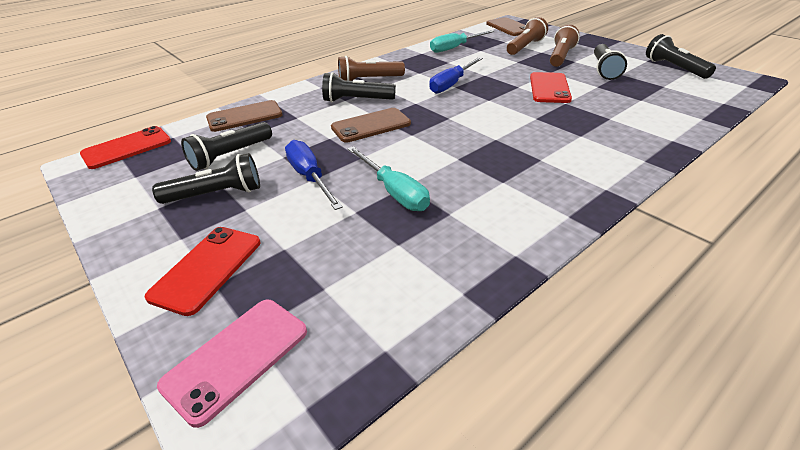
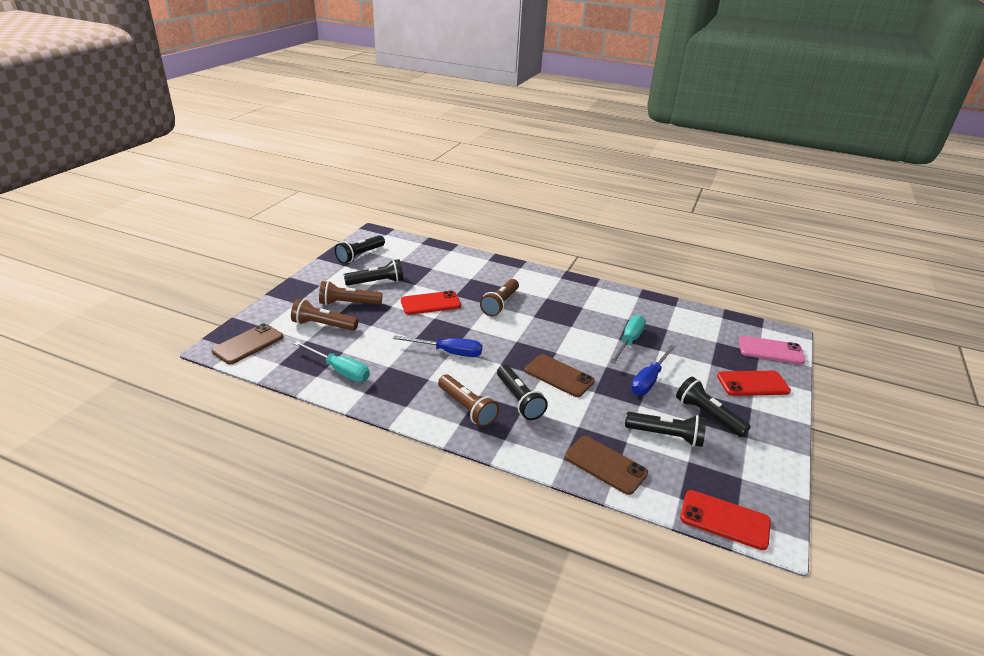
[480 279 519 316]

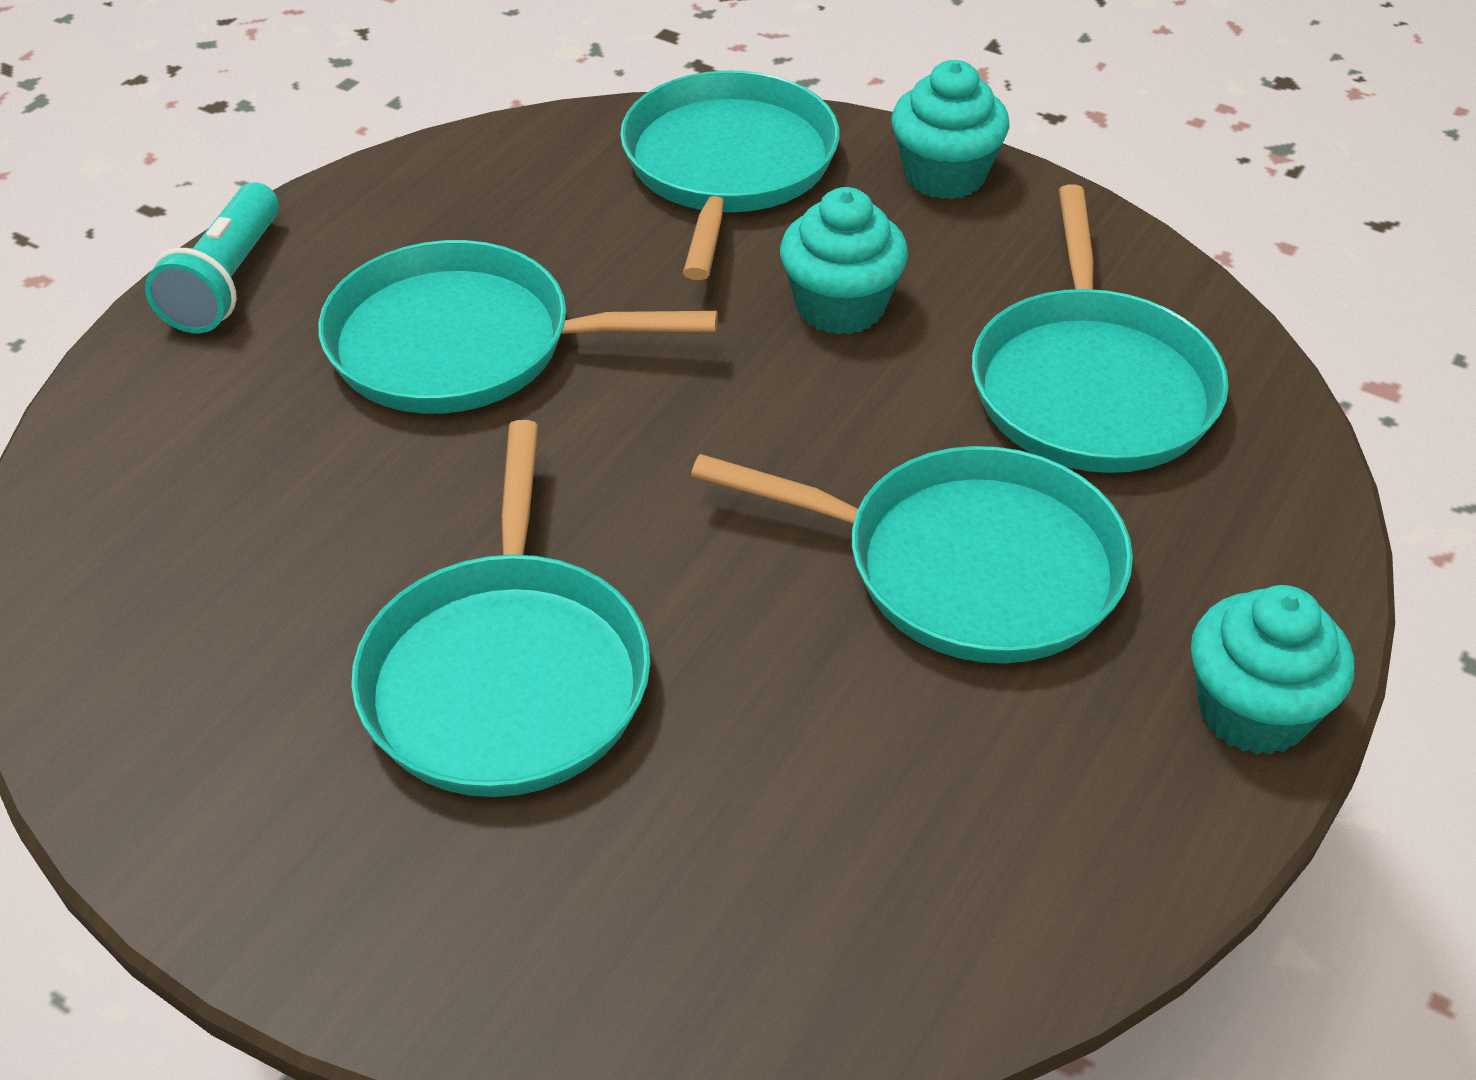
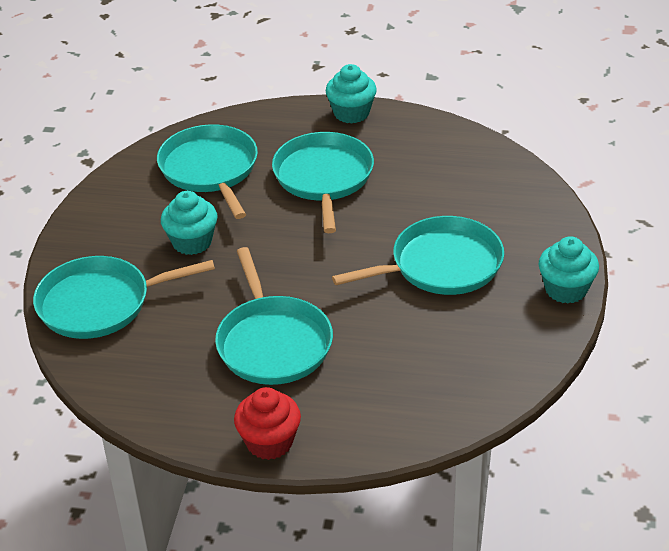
[539 236 599 304]
[234 387 301 460]
[157 124 258 219]

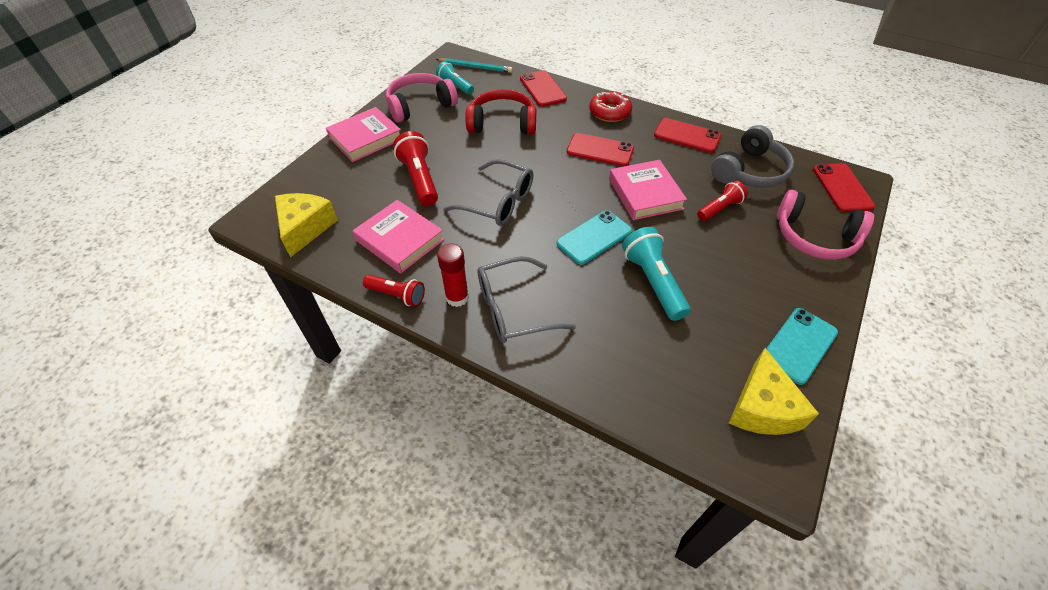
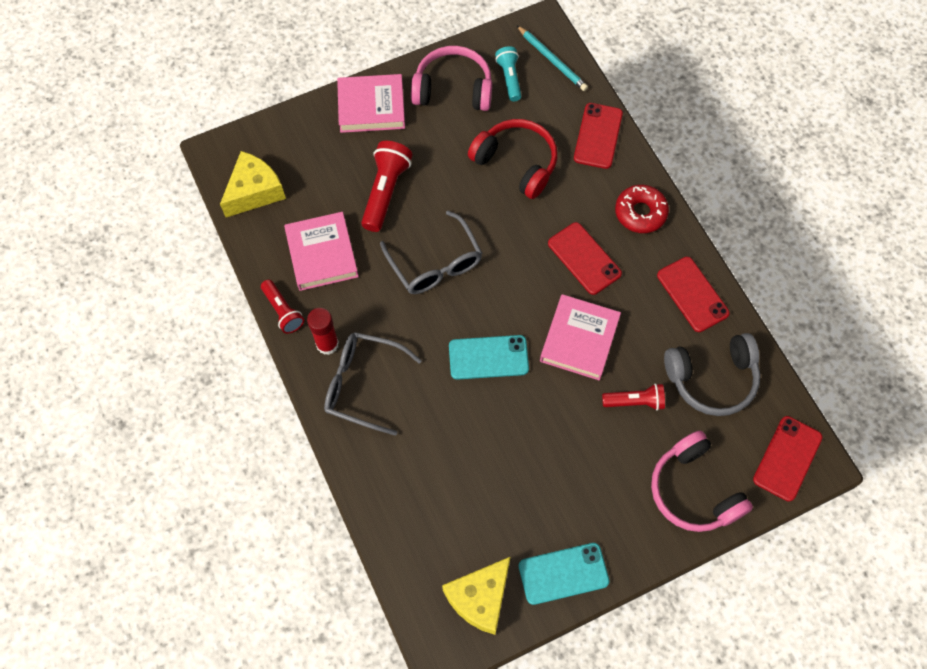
[622 227 690 321] (first image)

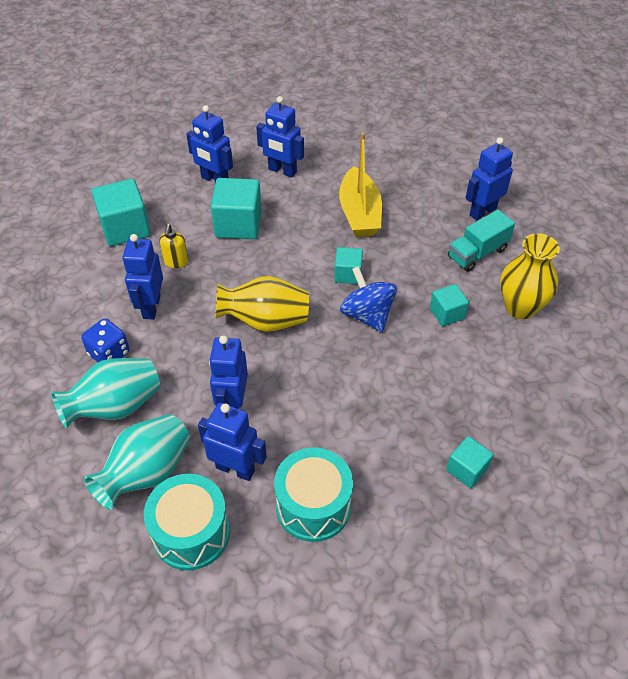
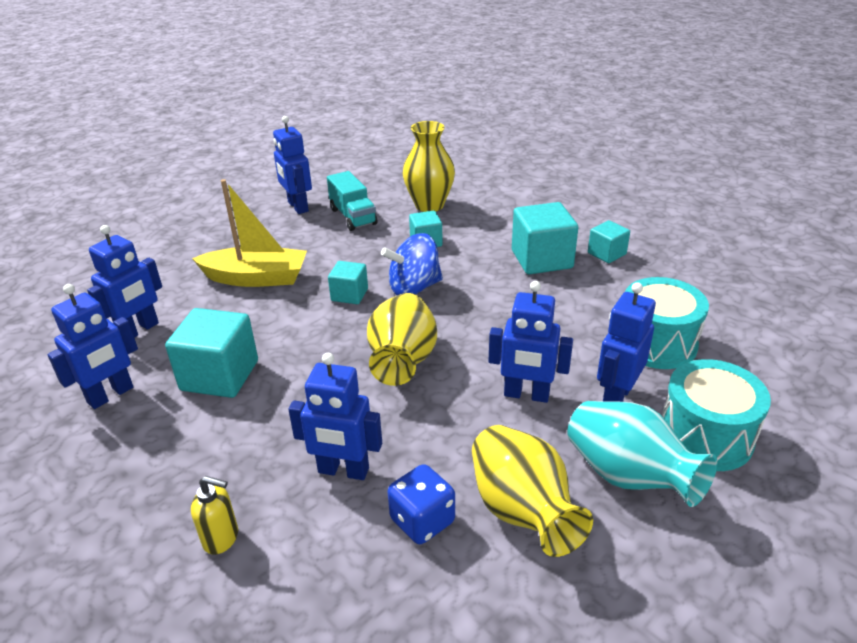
[512 202 578 274]
[191 476 238 555]
[472 425 593 557]

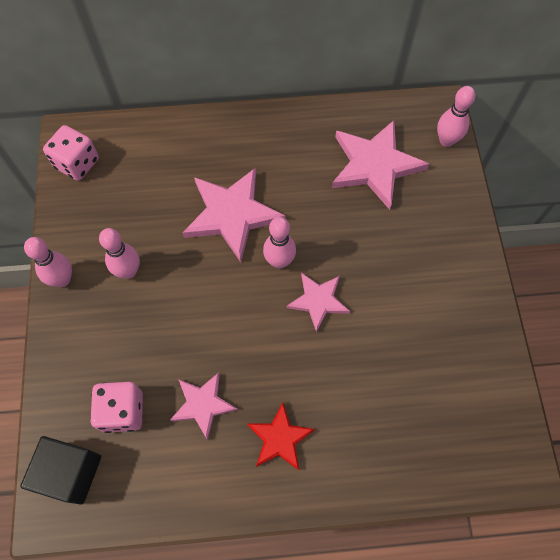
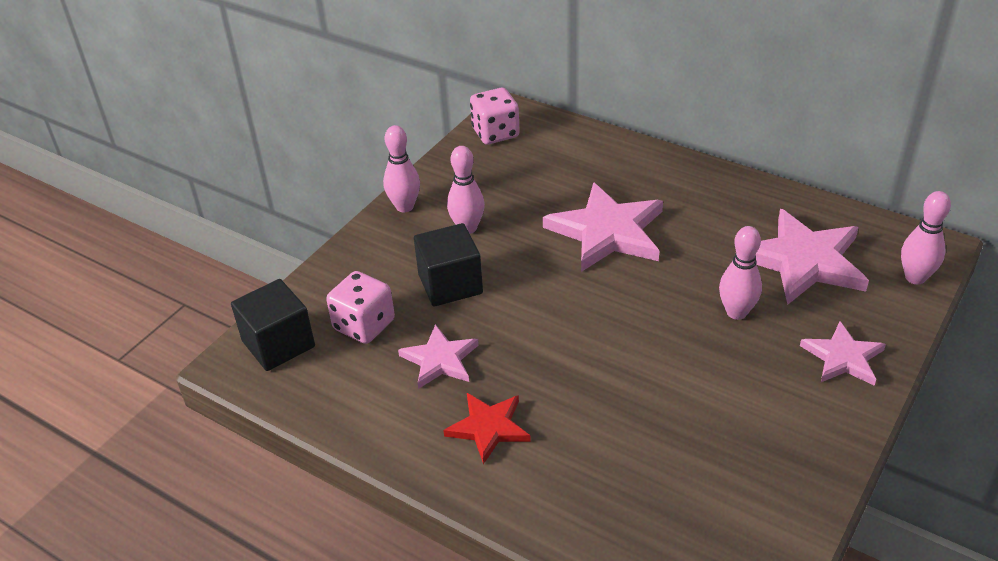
[719 226 762 320]
[800 321 886 386]
[414 223 483 307]

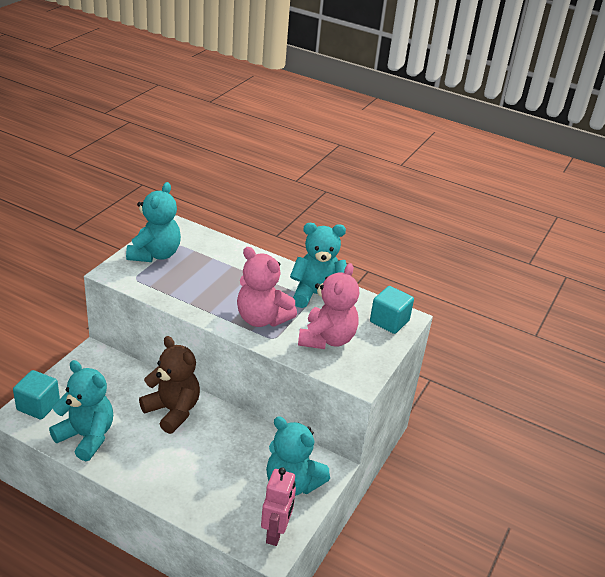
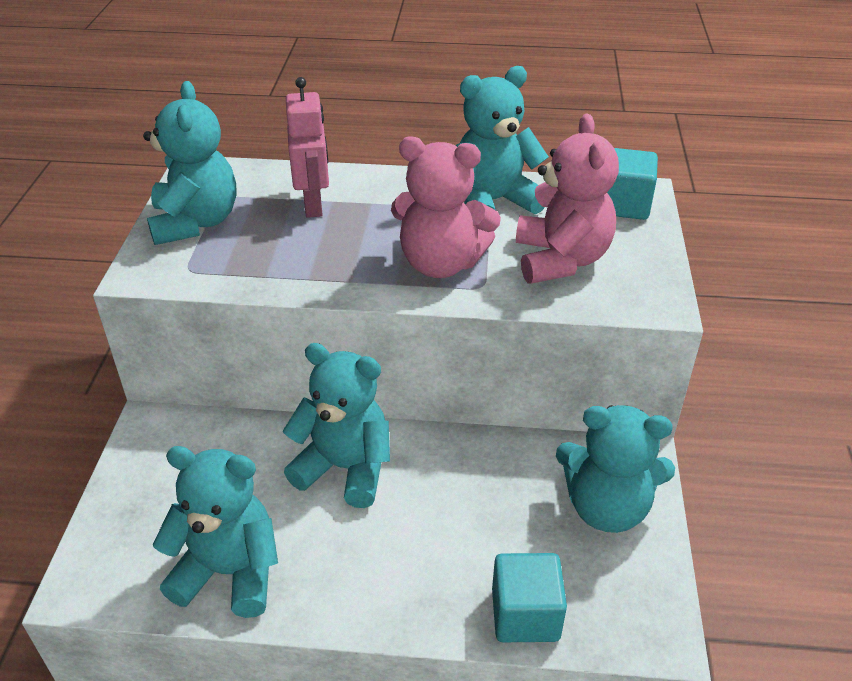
[283 343 390 508]
[492 553 567 642]
[286 77 329 218]

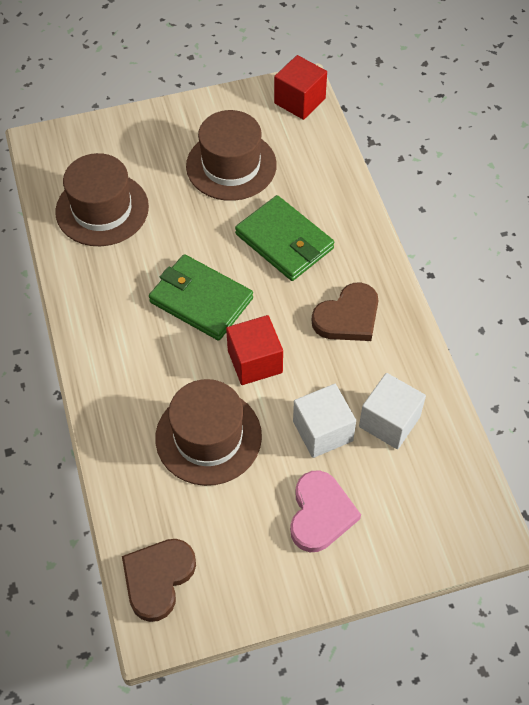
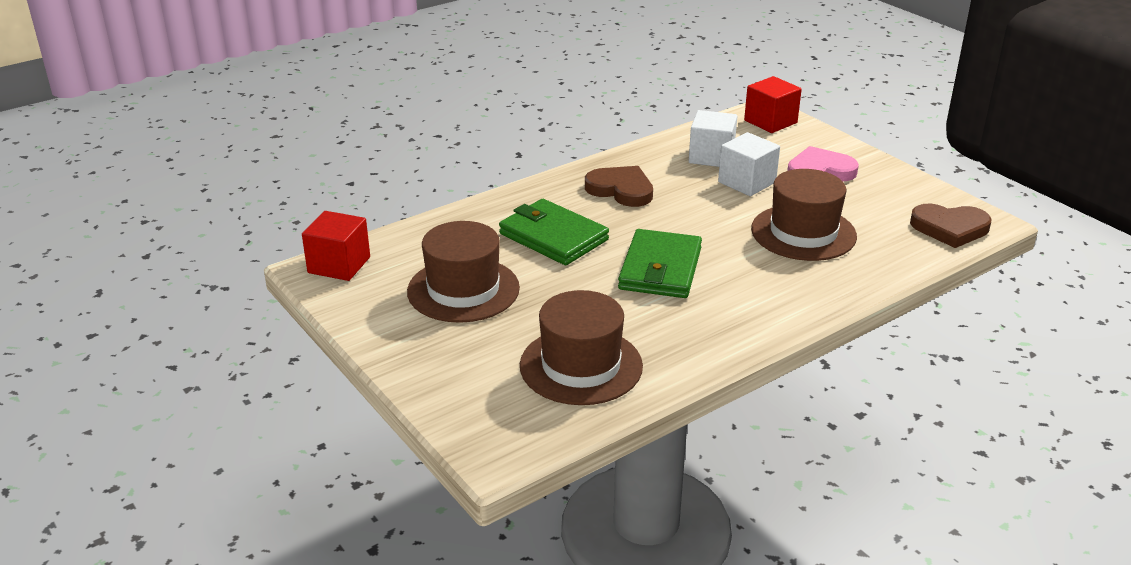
[499 199 609 265]
[744 76 802 133]

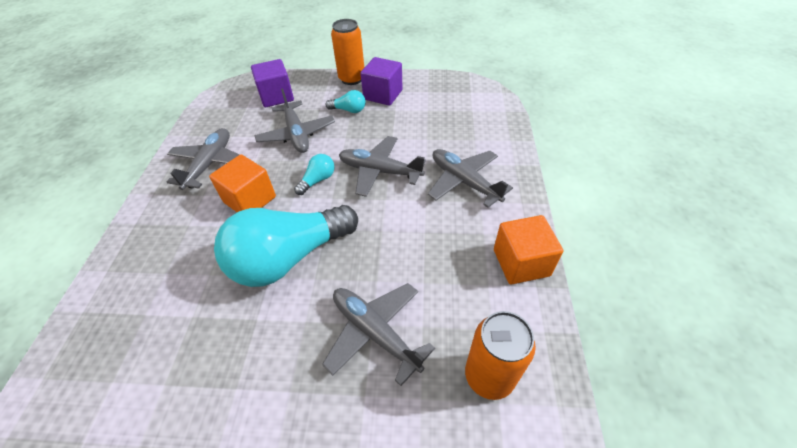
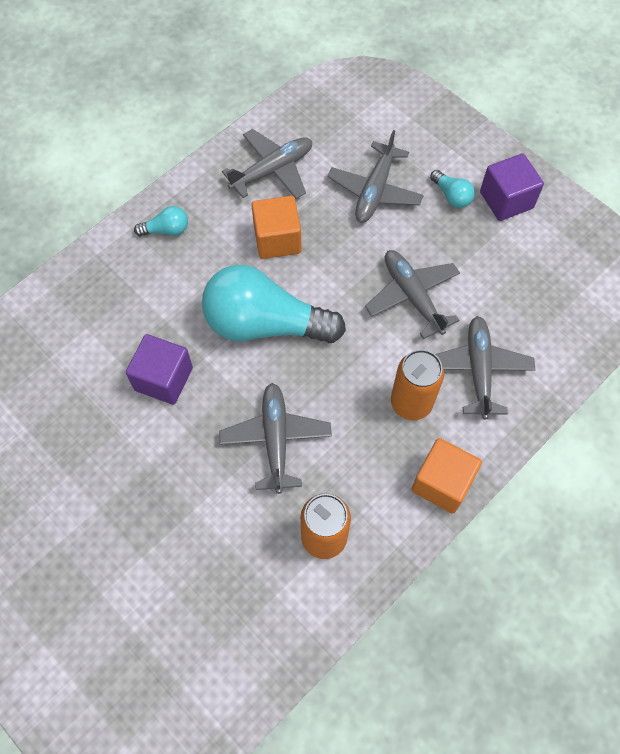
[391 349 444 420]
[126 334 193 405]
[134 206 188 236]

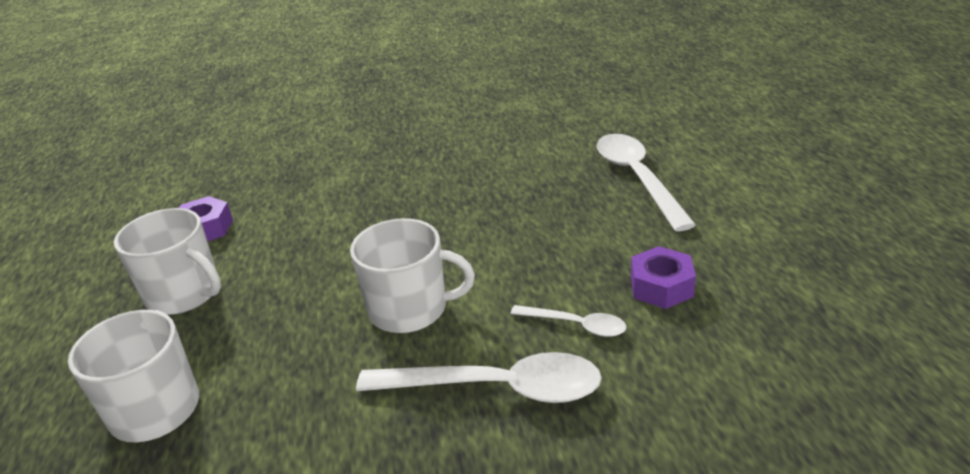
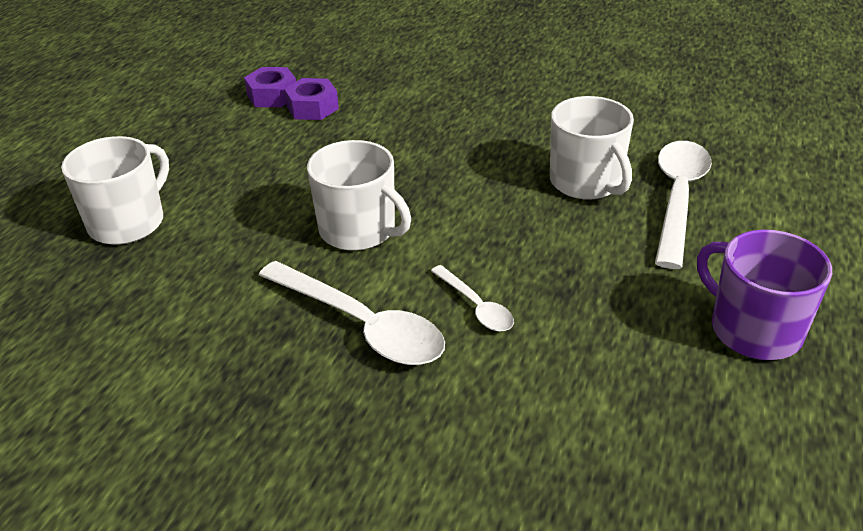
[550 96 634 200]
[284 78 339 120]
[697 230 832 360]

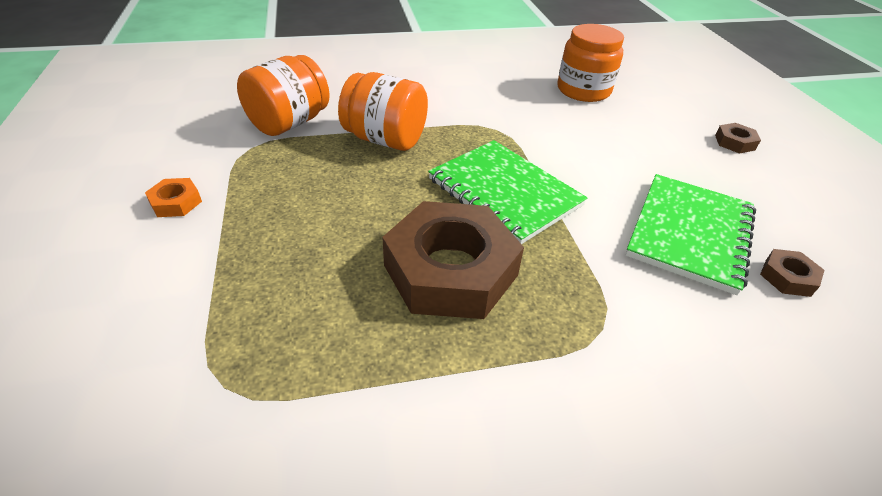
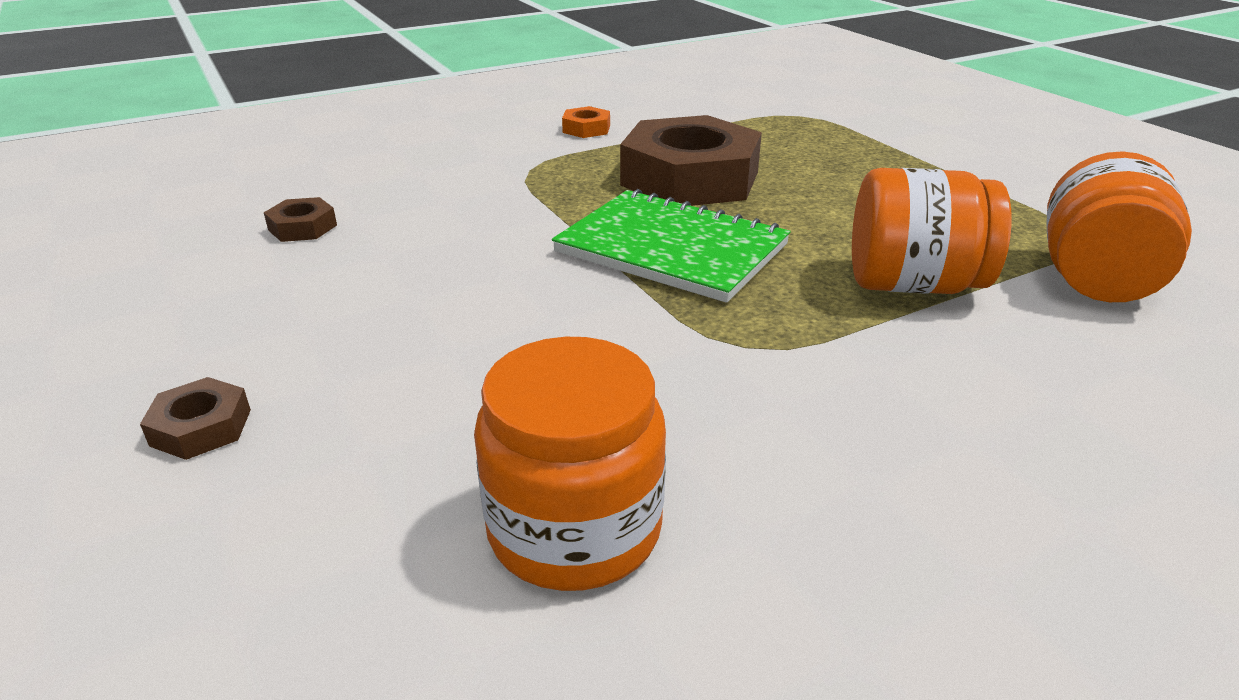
[626 174 756 295] (first image)
[562 106 610 138]

